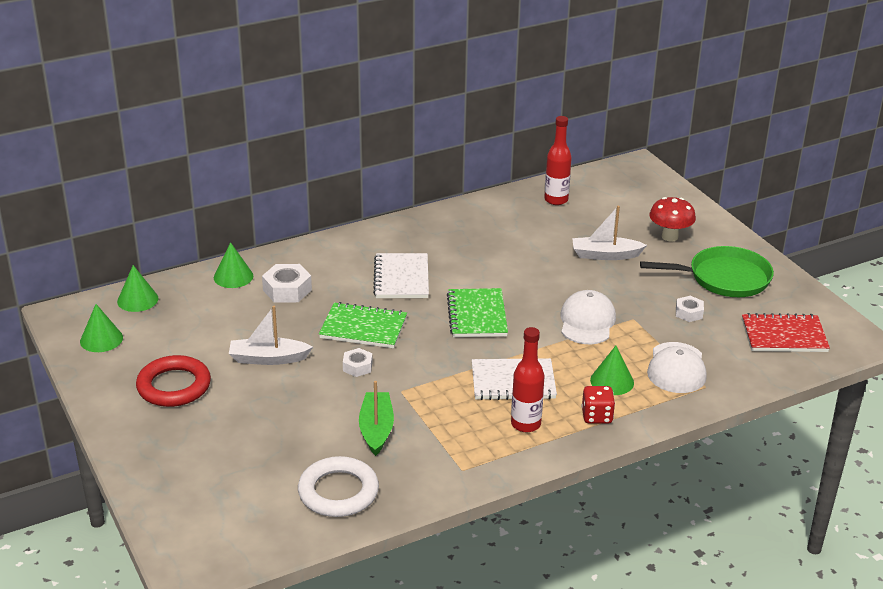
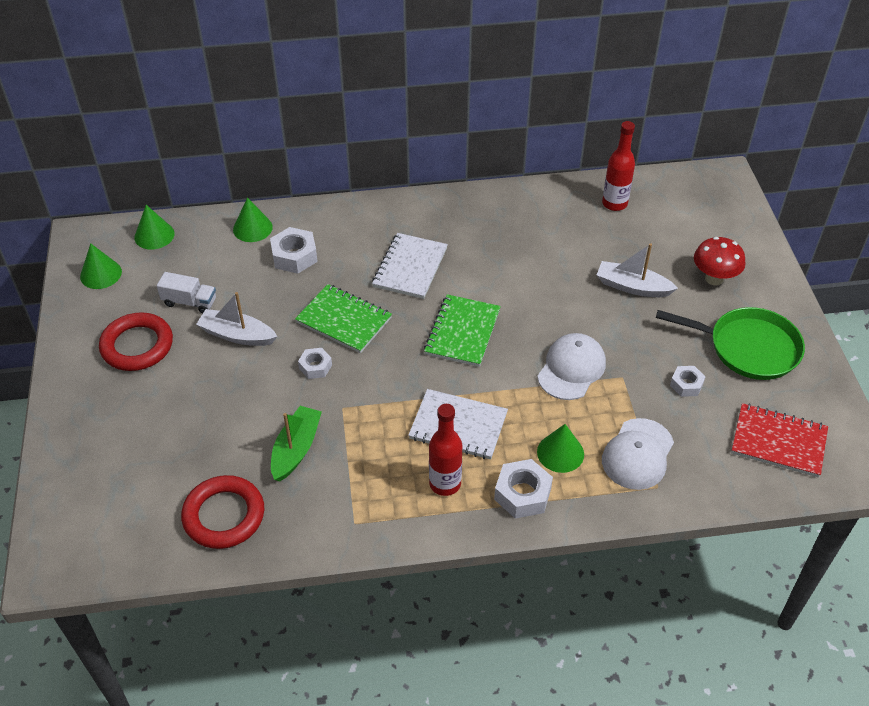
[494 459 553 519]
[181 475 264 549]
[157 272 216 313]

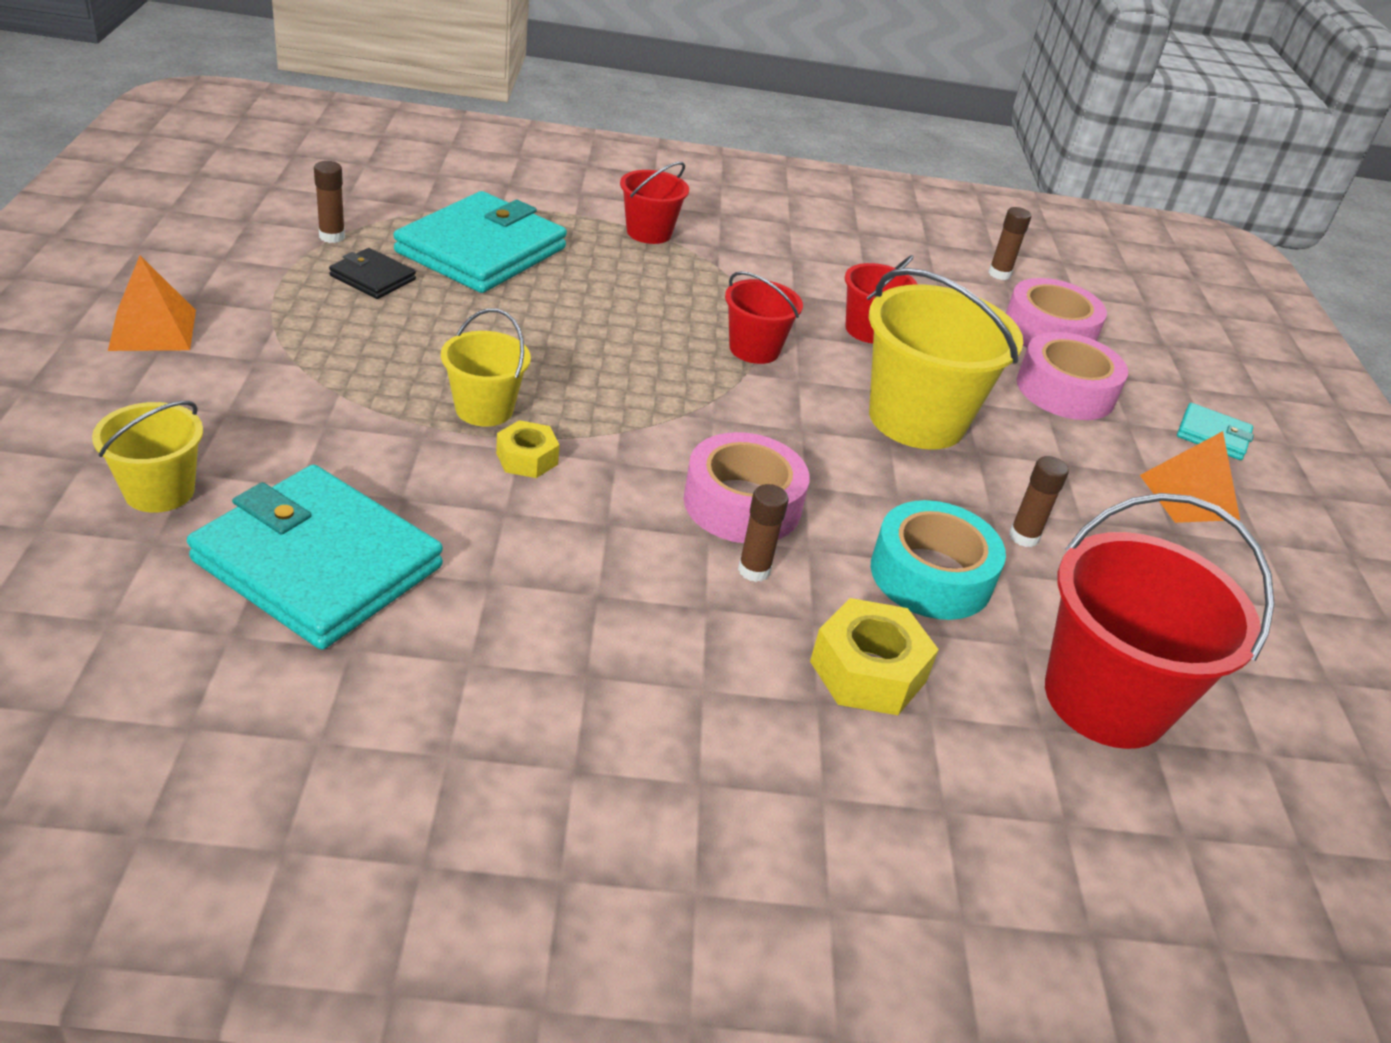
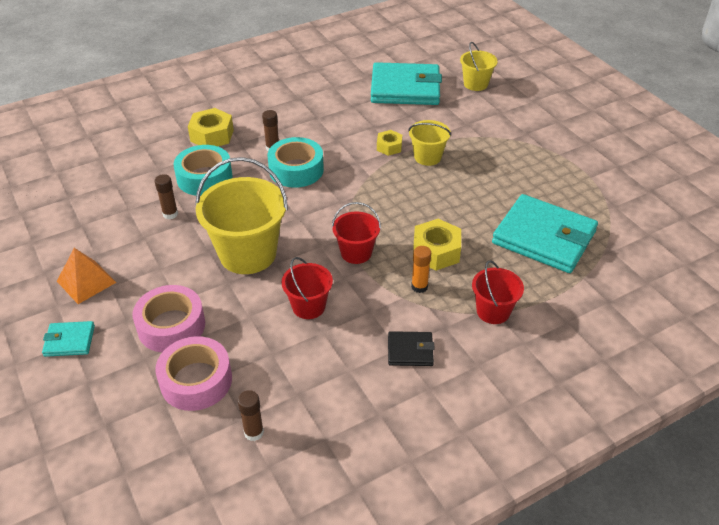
[314 161 345 243] (first image)
[492 194 598 273]
[388 331 435 366]
[108 256 196 351] (first image)
[268 137 324 188]
[1045 493 1275 749] (first image)
[413 219 461 271]
[411 246 431 293]

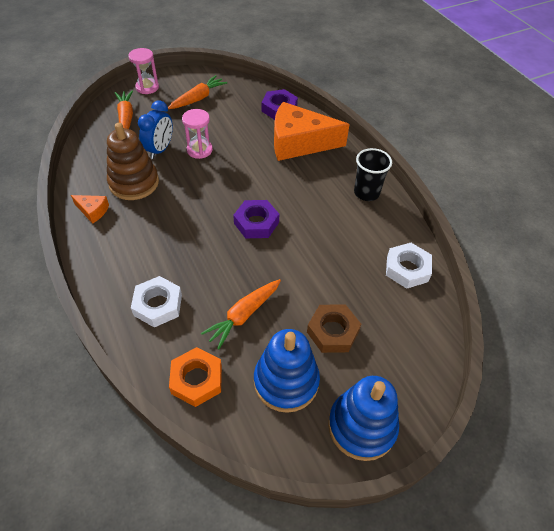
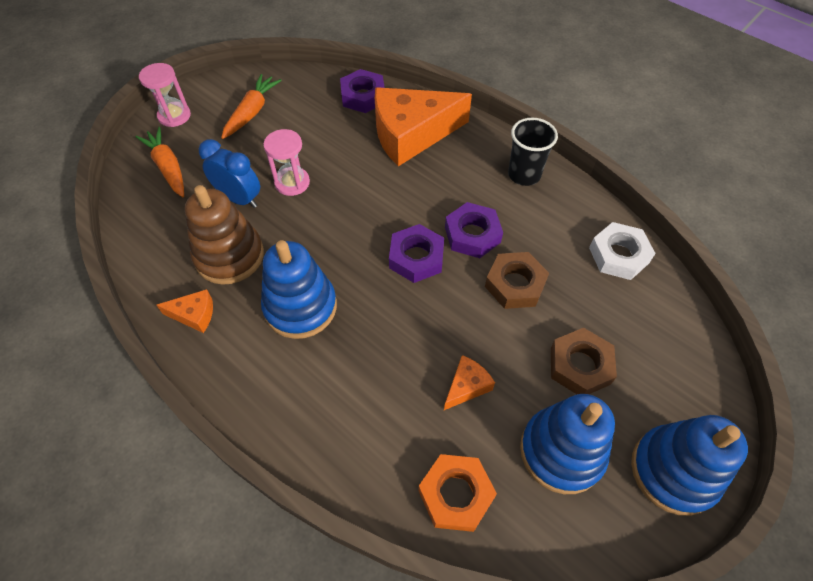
[199 139 260 208]
[131 276 182 328] (first image)
[444 355 495 410]
[445 202 503 258]
[261 240 337 339]
[485 252 549 309]

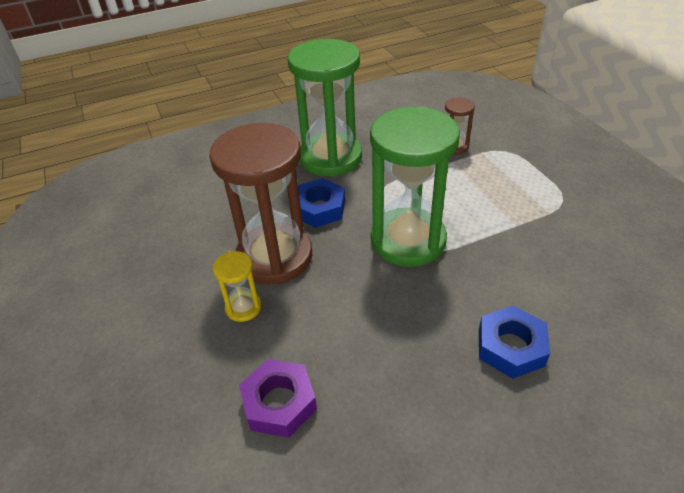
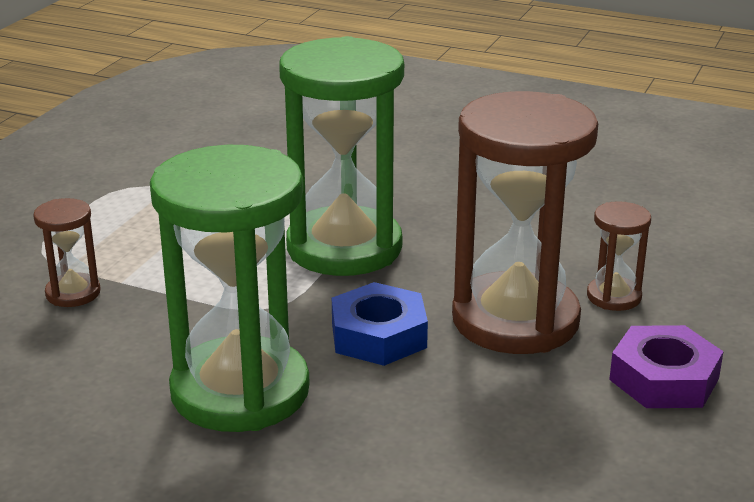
[587 201 651 311]
[479 306 550 379] (first image)
[609 325 723 408]

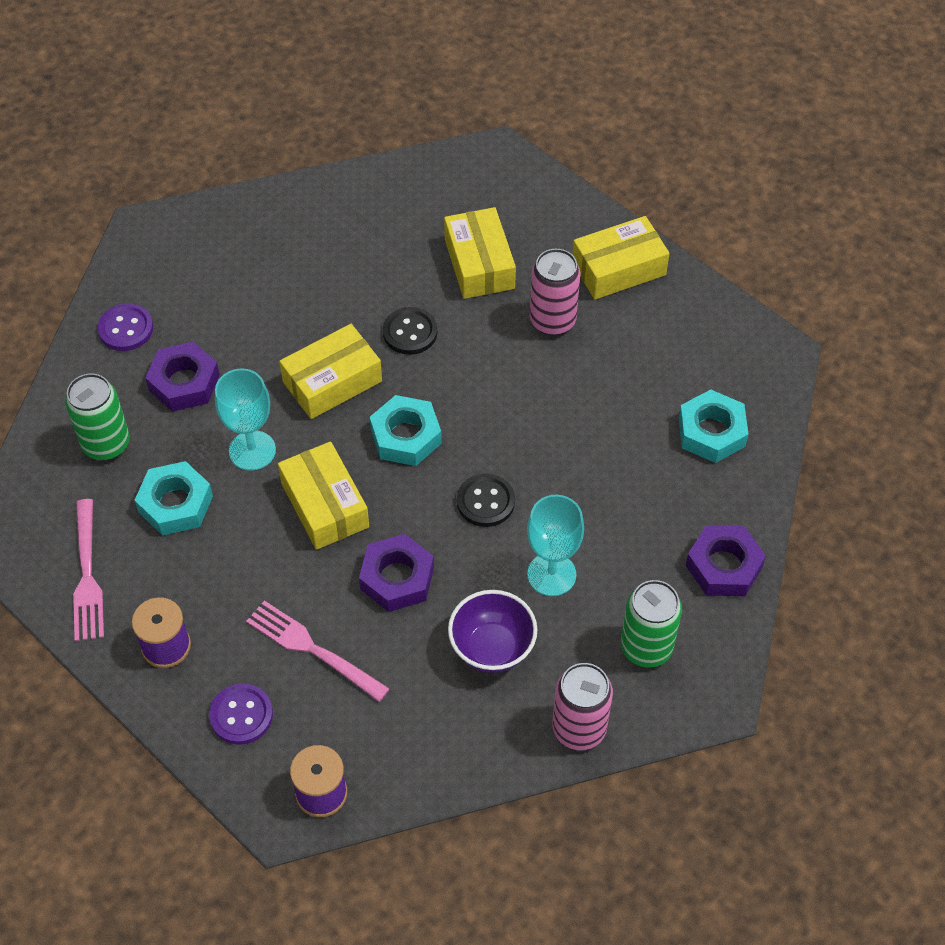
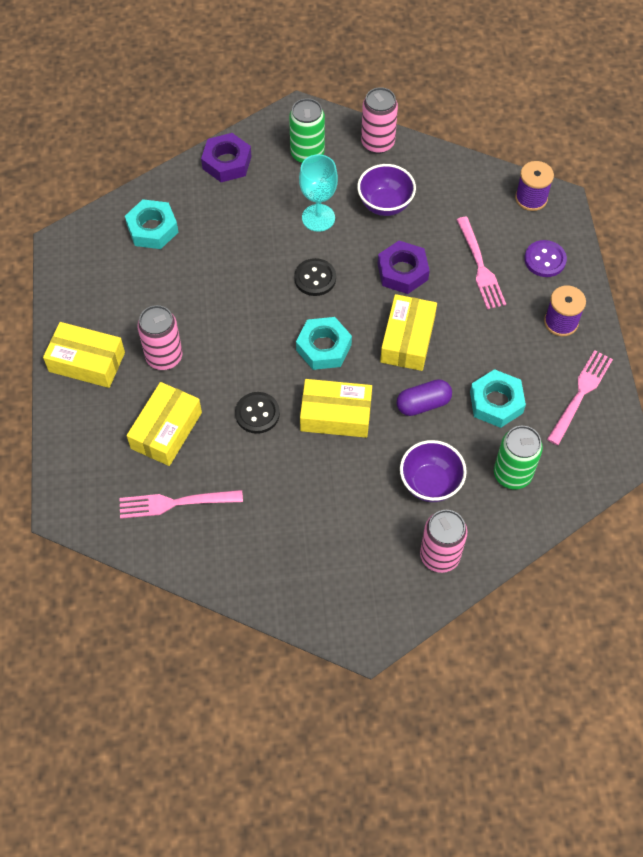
[420 510 467 573]
[400 440 467 502]
[397 379 452 416]
[119 490 243 519]

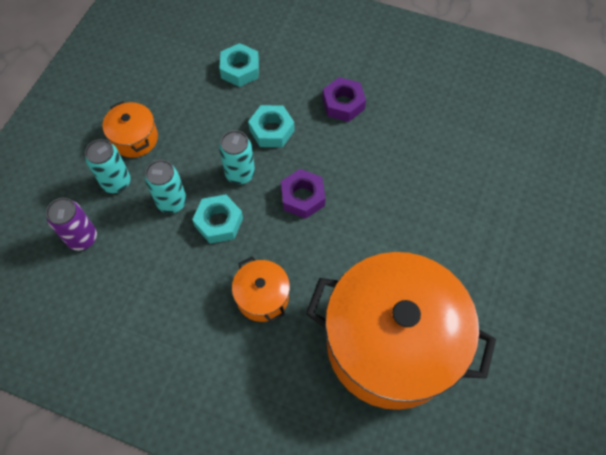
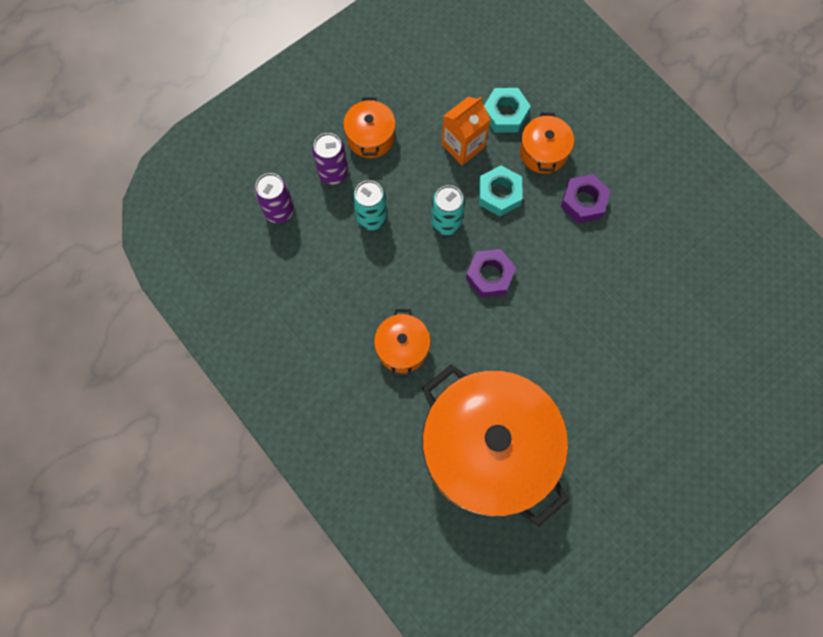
[312 133 348 185]
[192 195 243 244] (first image)
[441 96 491 165]
[520 112 574 174]

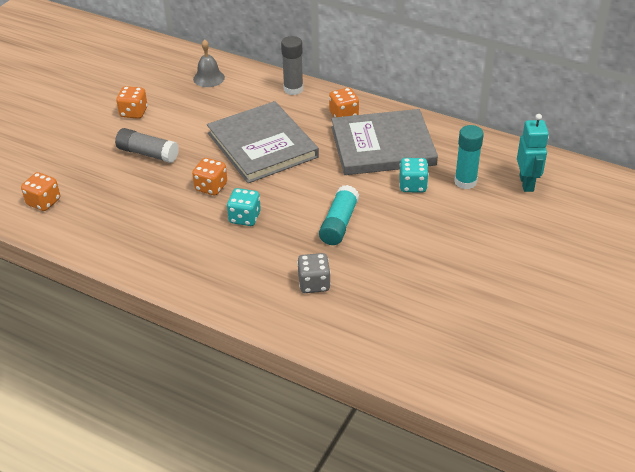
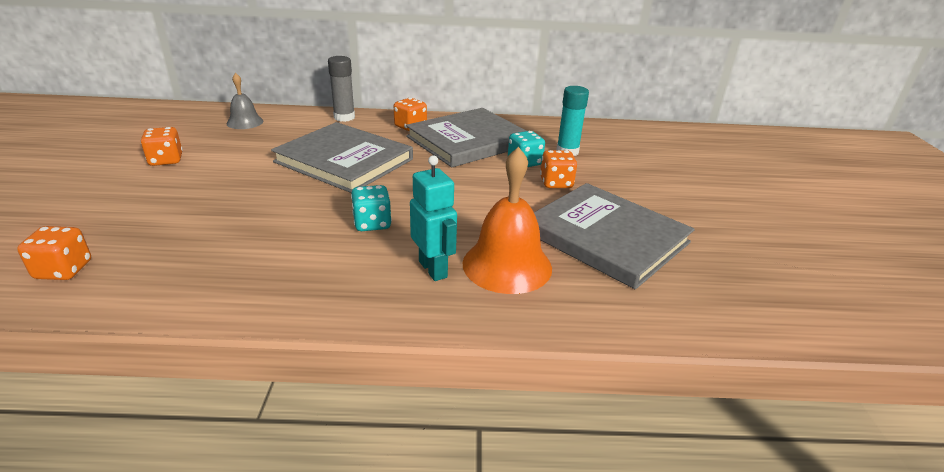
[410 155 457 281]
[115 128 179 163] (first image)
[540 150 577 188]
[319 185 359 245] (first image)
[463 147 552 294]
[534 183 695 289]

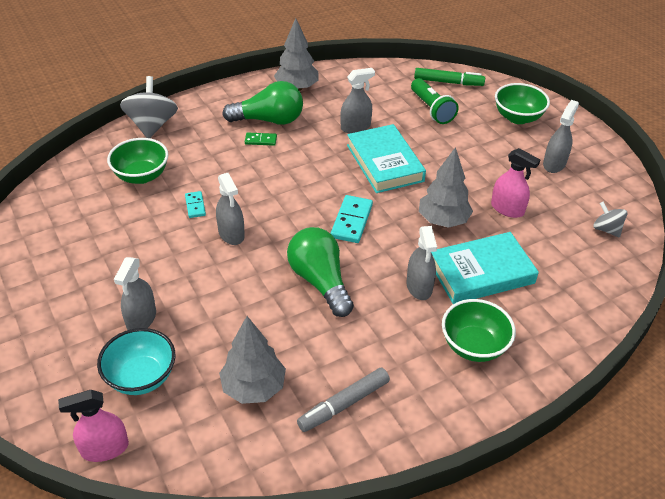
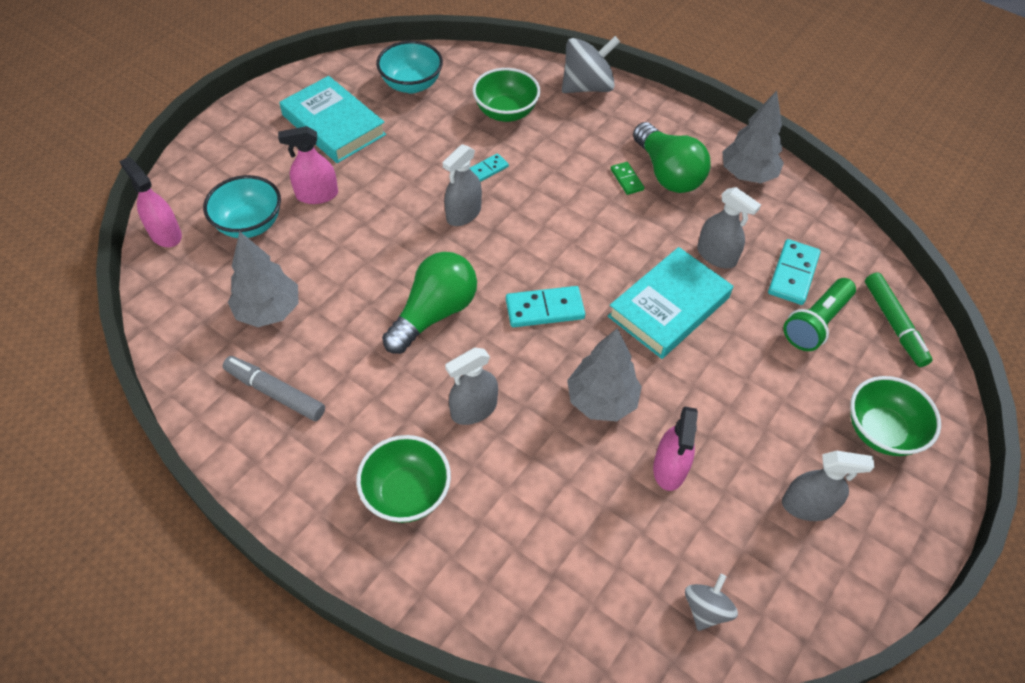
[279 76 386 163]
[278 126 338 204]
[376 41 443 93]
[768 239 821 305]

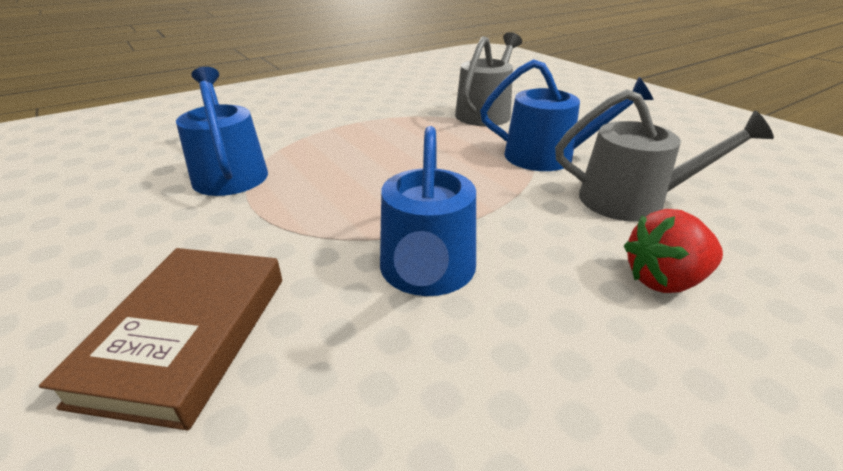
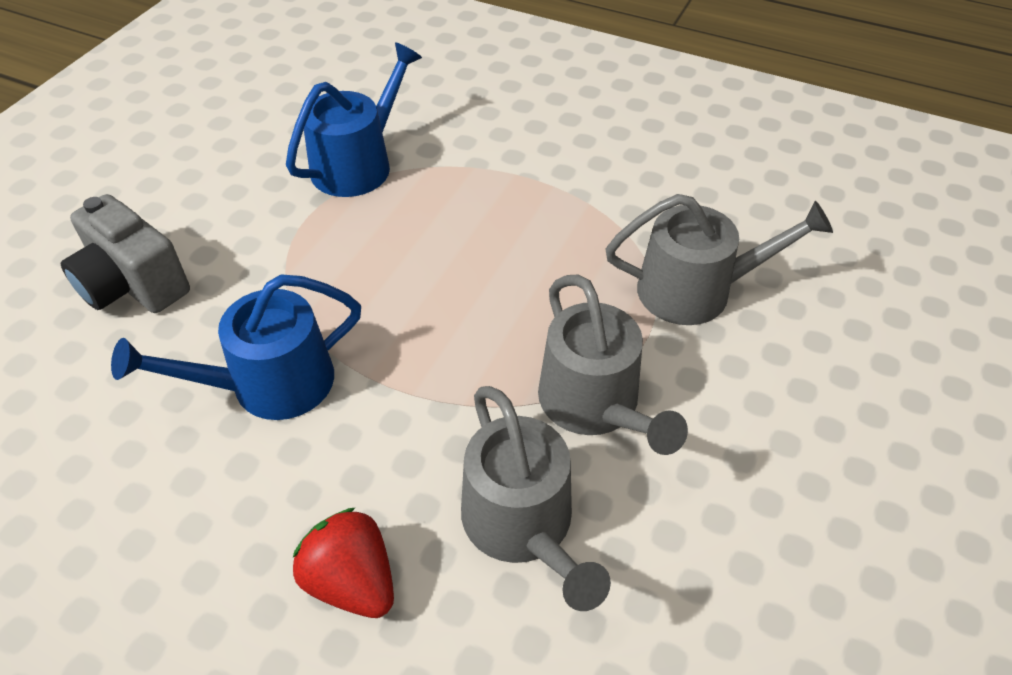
[538 275 688 455]
[61 194 190 313]

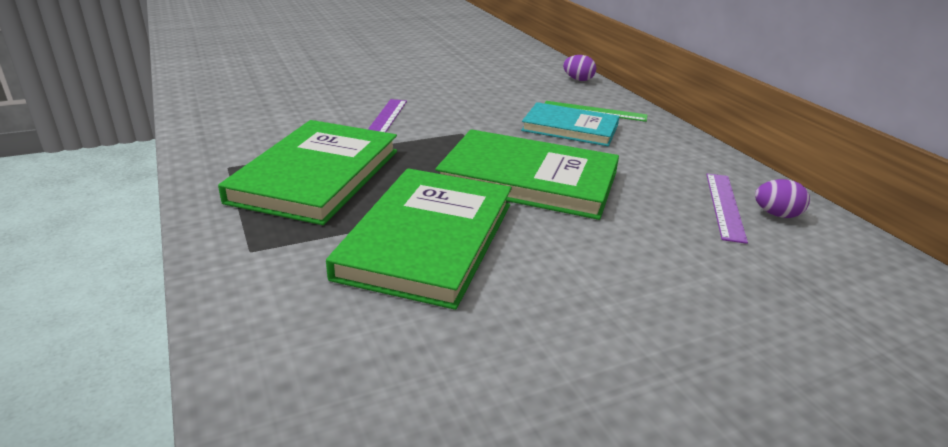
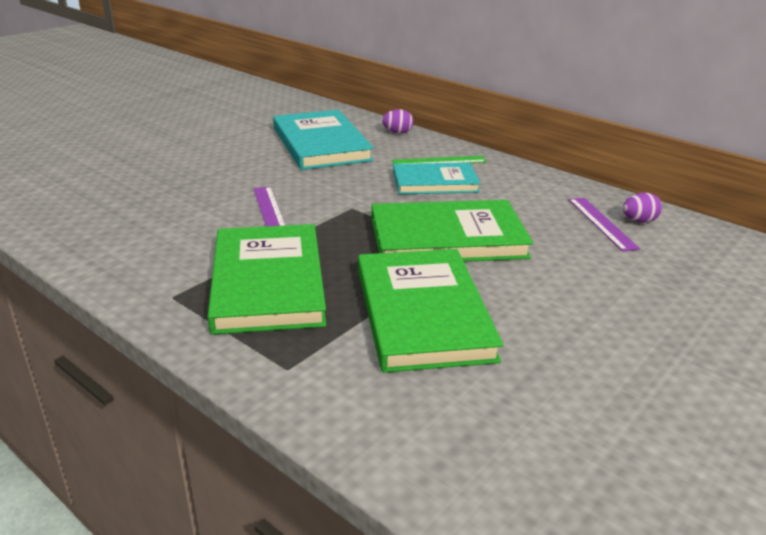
[273 110 374 170]

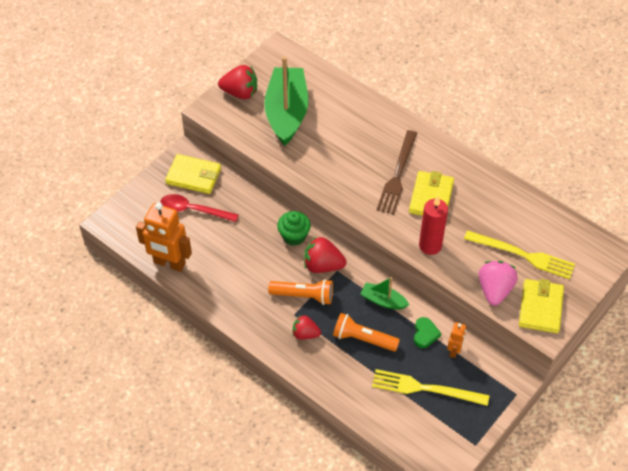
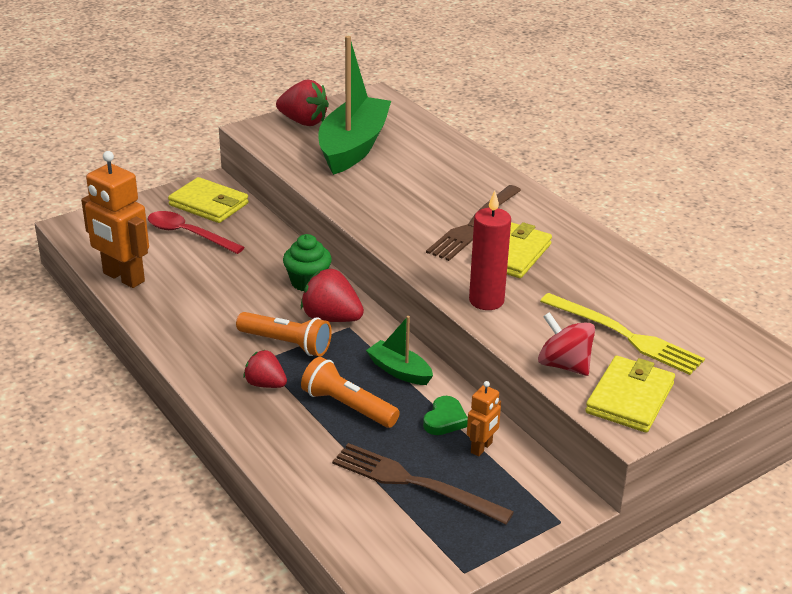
[538 312 595 376]
[332 443 514 524]

